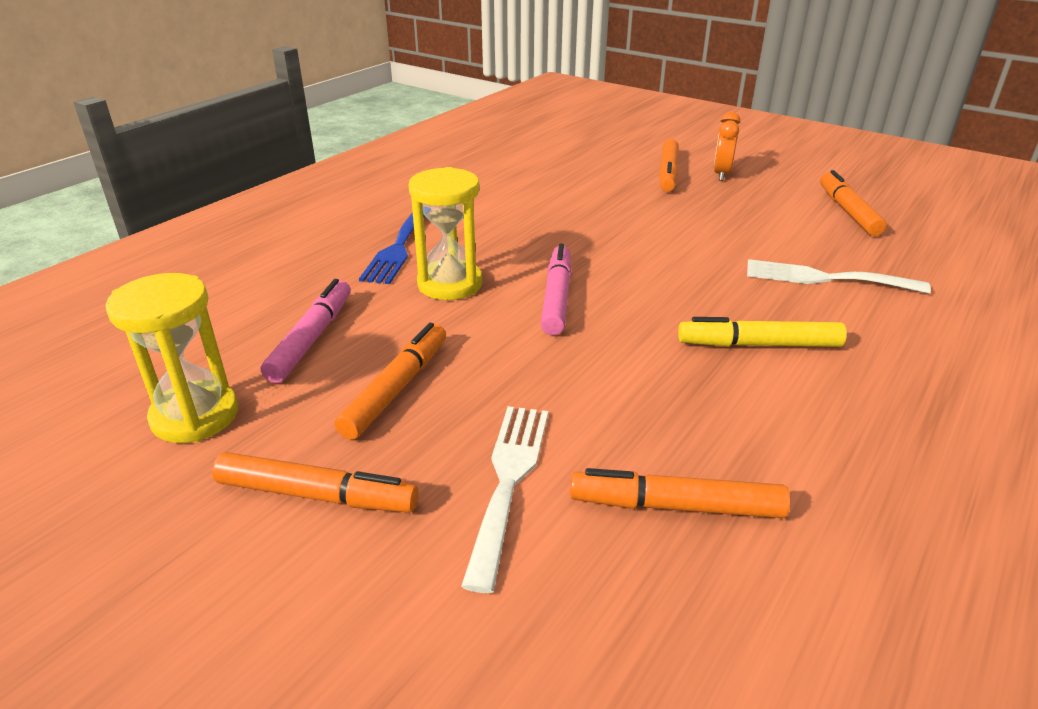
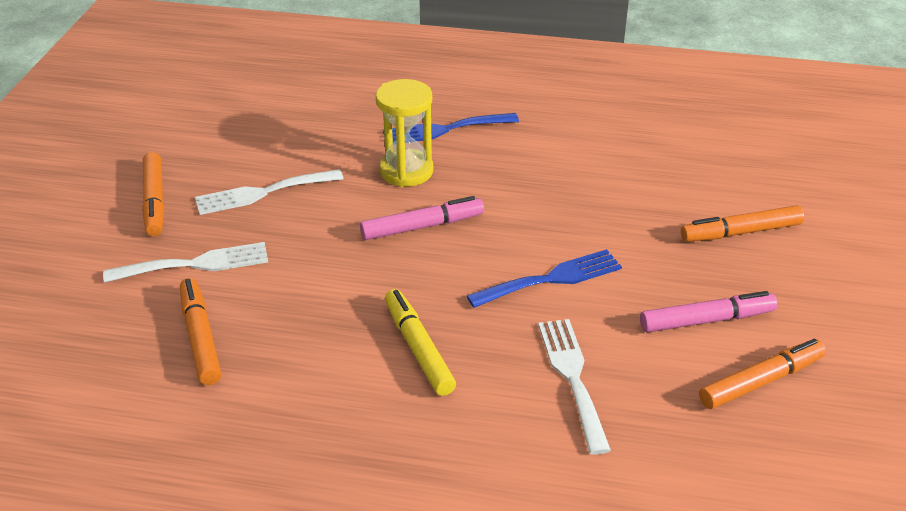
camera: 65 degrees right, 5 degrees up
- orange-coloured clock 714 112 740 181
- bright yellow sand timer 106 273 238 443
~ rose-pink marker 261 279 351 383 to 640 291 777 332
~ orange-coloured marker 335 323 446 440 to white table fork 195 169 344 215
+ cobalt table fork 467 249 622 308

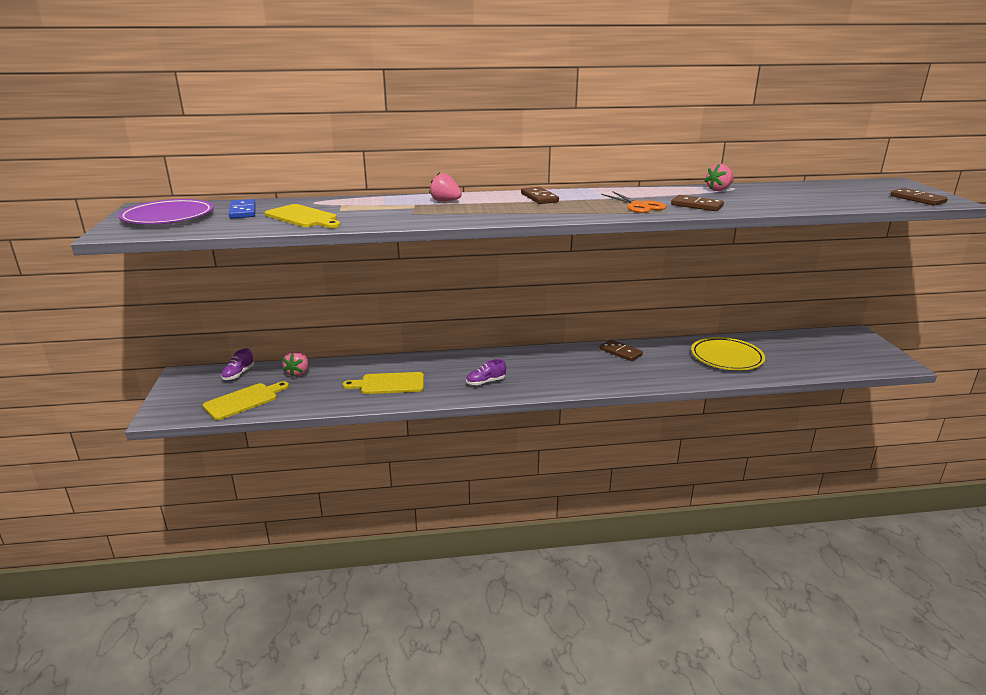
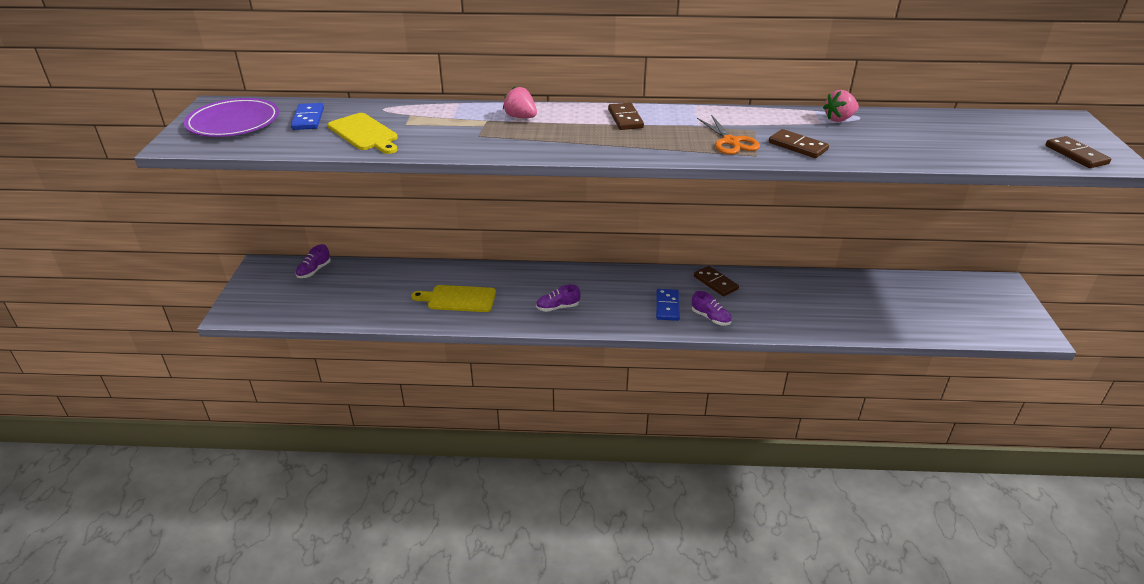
camera: 10 degrees right, 10 degrees up
- bright yellow flat dish 691 337 765 370
- rose-pink strawberry 282 351 309 377
- bright yellow bread board 203 381 289 420
+ cobalt domino tile 656 289 680 321
+ royal purple sneaker 692 291 732 325

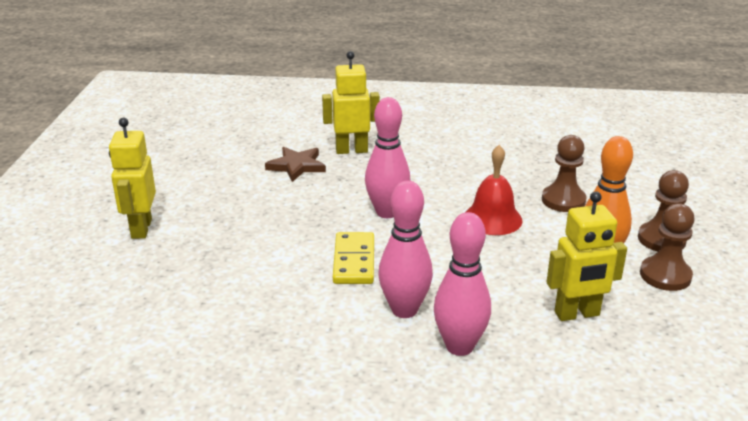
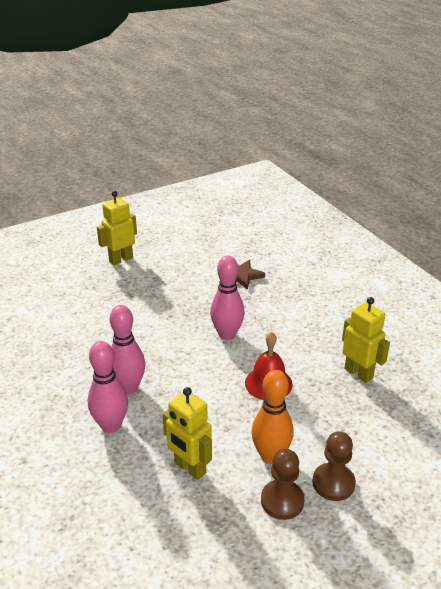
camera: 55 degrees right, 5 degrees up
~ bright yellow toy robot 322 51 380 154 to 342 297 390 383
- russet game pawn 542 135 587 212
- bright yellow domino tile 333 232 374 284

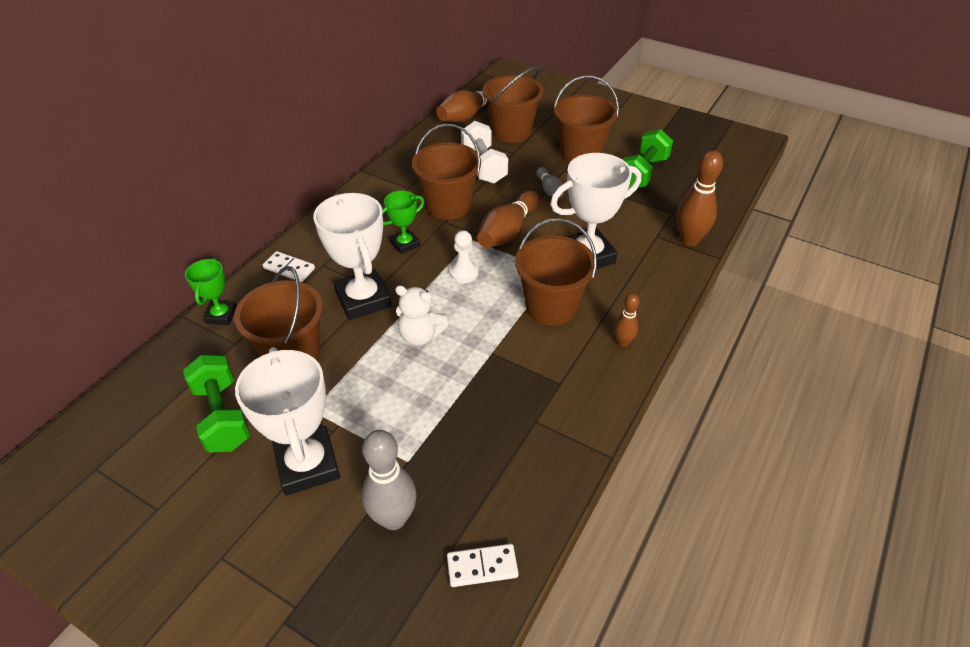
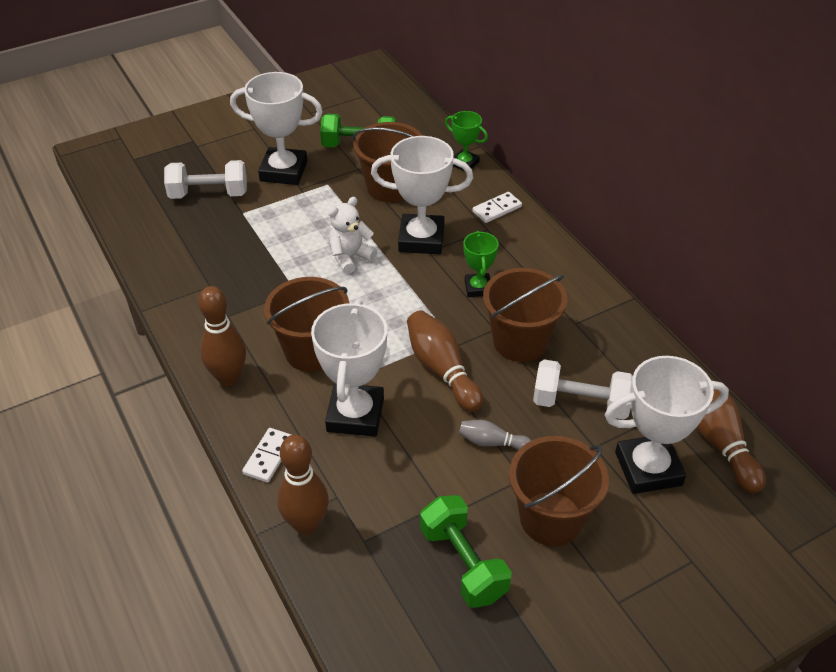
camera: 120 degrees right, 0 degrees up
~ russet pail 483 67 544 143 to white award cup 605 356 729 494
- white game pawn 450 230 478 283
~ russet skittle 614 293 639 347 = 198 286 246 386 x1.77
~ gray skittle 362 430 417 530 to white dumbbell 164 160 247 199
~ white domino tile 447 544 519 587 to 242 428 292 482

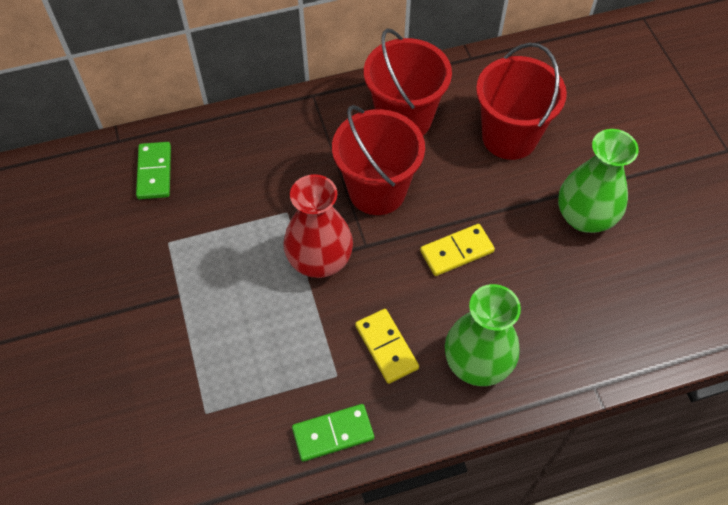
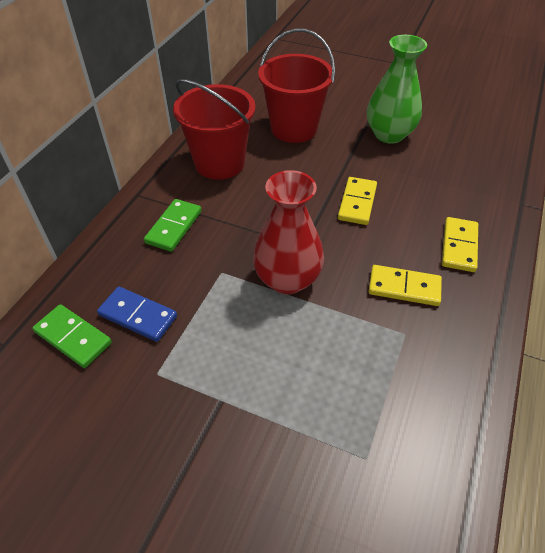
camera: 50 degrees left, 10 degrees down
- crimson pail 332 105 425 215
~ green vase 445 284 521 386 to bright yellow domino tile 442 217 478 272
~ green domino tile 292 404 374 462 to 144 199 202 252
+ cobalt domino tile 97 287 177 342

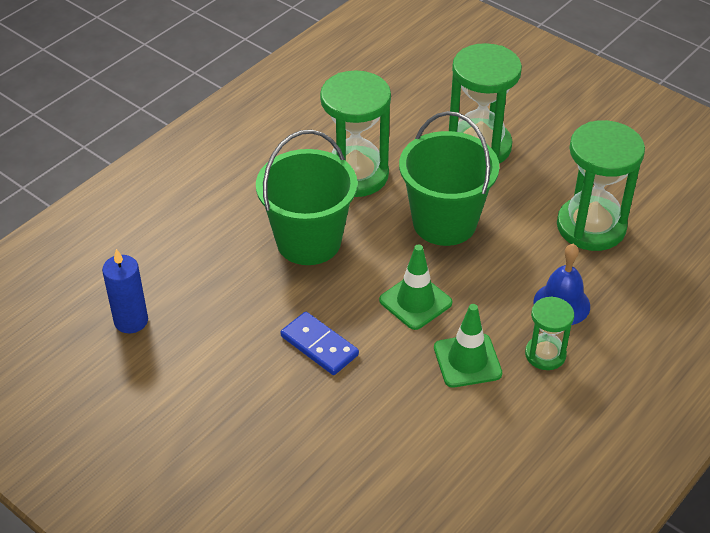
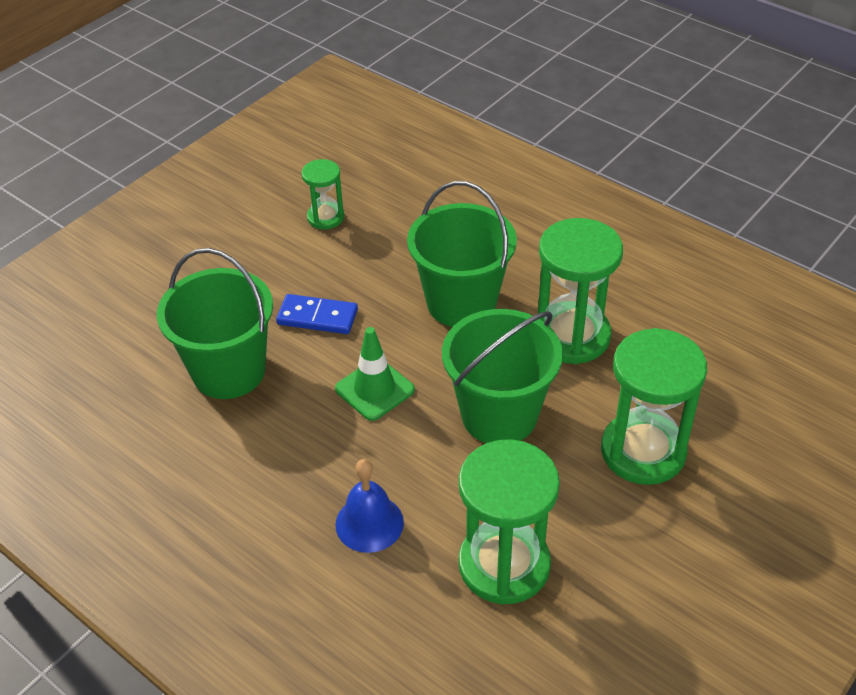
camera: 90 degrees right, 0 degrees up
- cobalt pillar candle 102 249 148 333
~ green sand timer 525 296 574 370 to 302 159 344 230
- green traffic cone 434 304 502 388
~ cobalt domino tile 281 312 359 375 = 276 294 358 334 60 degrees clockwise
+ green pail 157 248 273 399

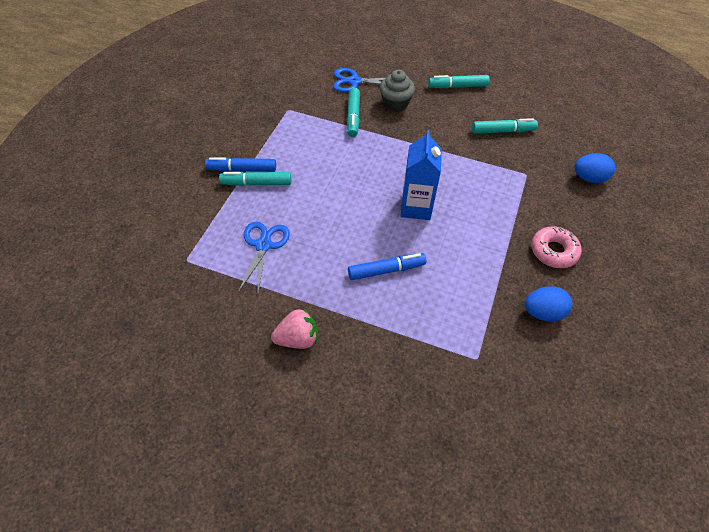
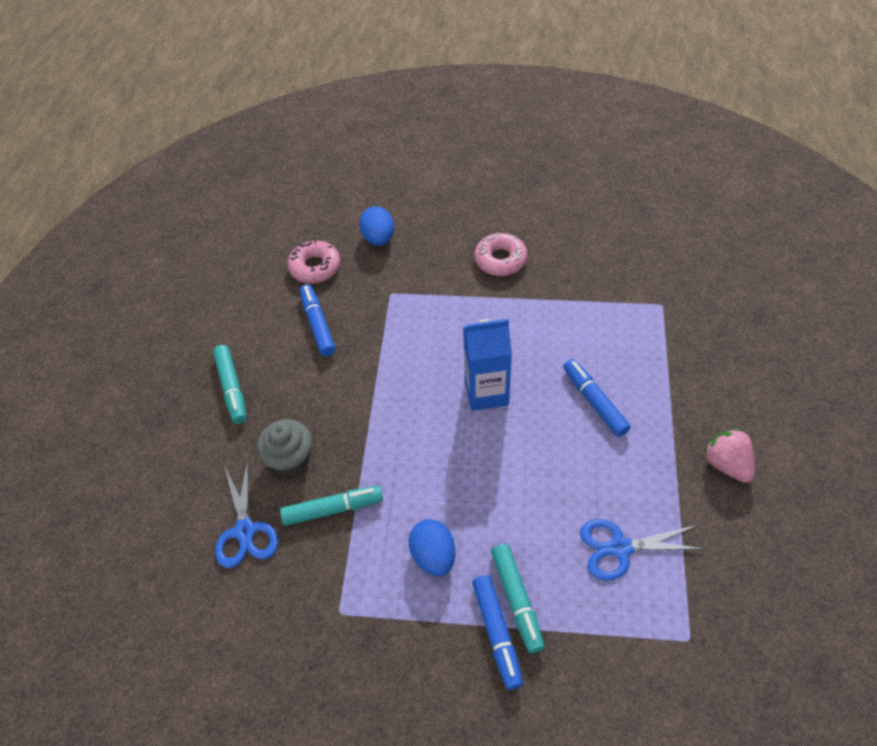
camera: 100 degrees left, 0 degrees up
~ aqua marker 472 118 538 134 to cobalt marker 300 284 336 357
~ cobalt egg shape 525 286 572 322 to 408 519 455 576
+ rose-pink doughnut 287 240 340 284

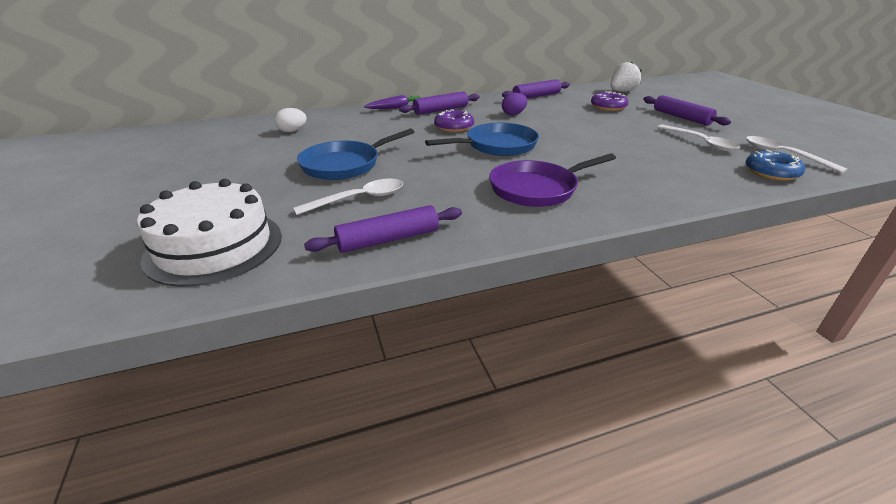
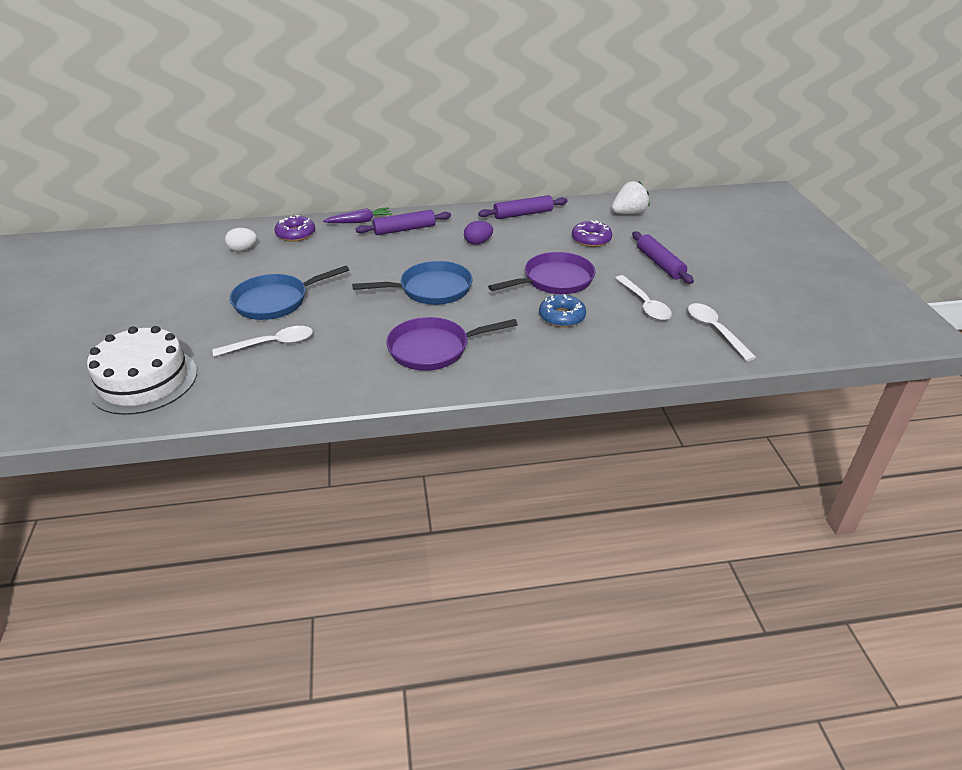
camera: 10 degrees right, 5 degrees up
~ royal purple doughnut 434 109 474 132 to 275 215 315 242
~ cobalt doughnut 746 150 805 181 to 539 294 586 327
- royal purple pastry roller 304 205 462 253
+ royal purple skillet 488 252 596 294

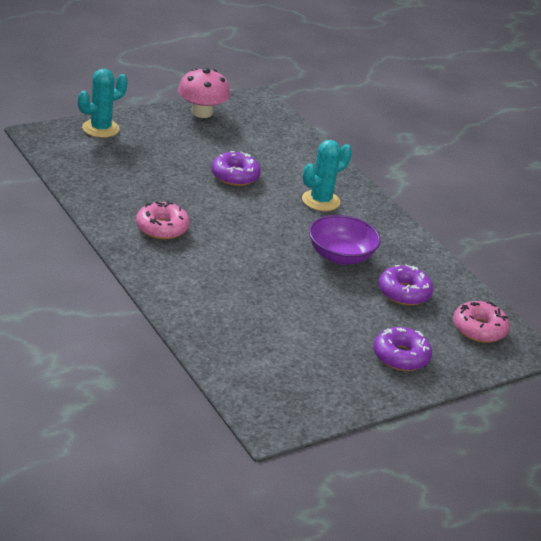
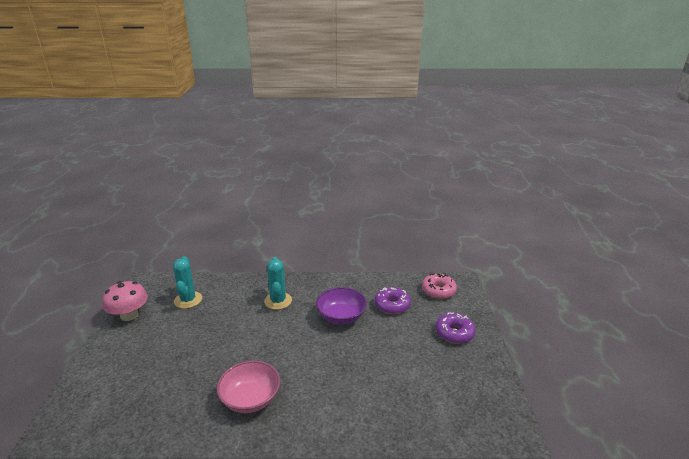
camera: 55 degrees left, 5 degrees down
~ aqua saguaro cactus 78 69 128 138 to 173 256 202 309
- royal purple doughnut 211 151 261 186
~ rose-pink doughnut 136 201 189 240 to rose-pink serving bowl 217 361 280 413

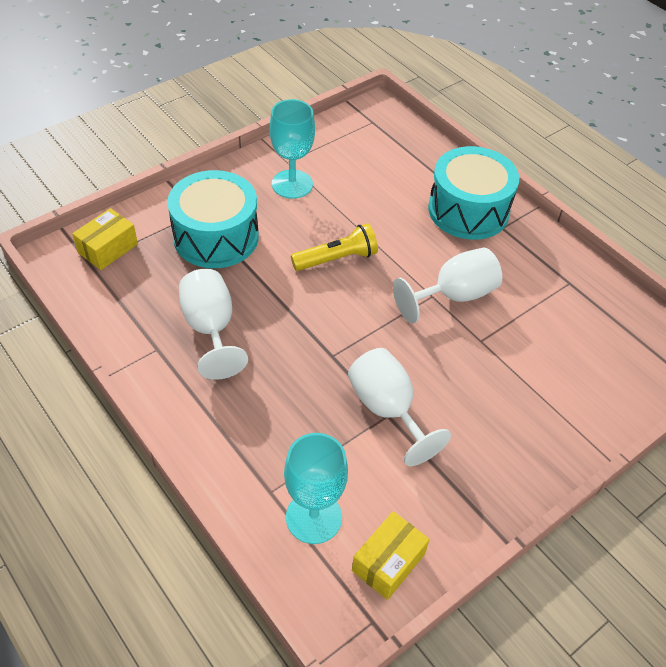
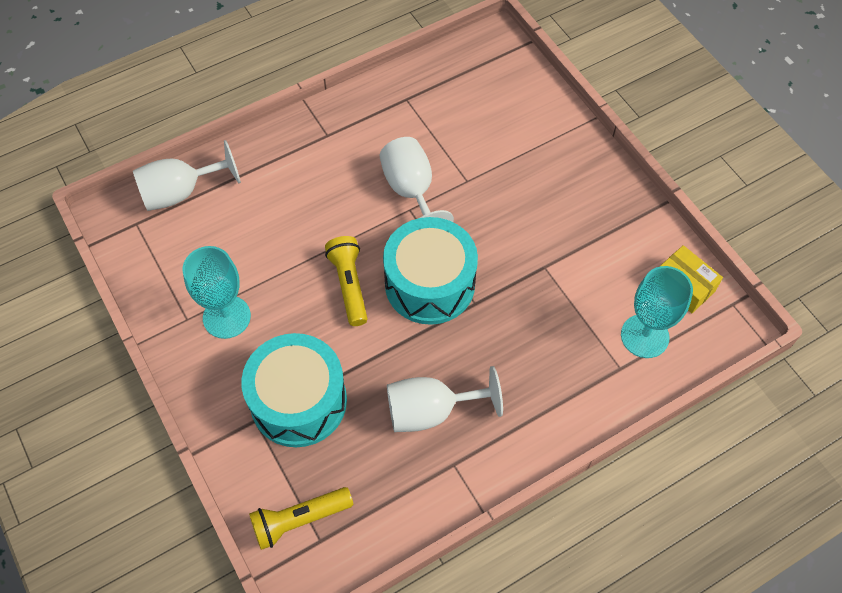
camera: 80 degrees left, 10 degrees up
~ aqua drum 428 146 519 240 to 383 217 478 325
~ bright yellow box 72 208 138 270 to bright yellow flashlight 249 487 353 550
~ white wine glass 348 348 451 466 to 133 140 241 211

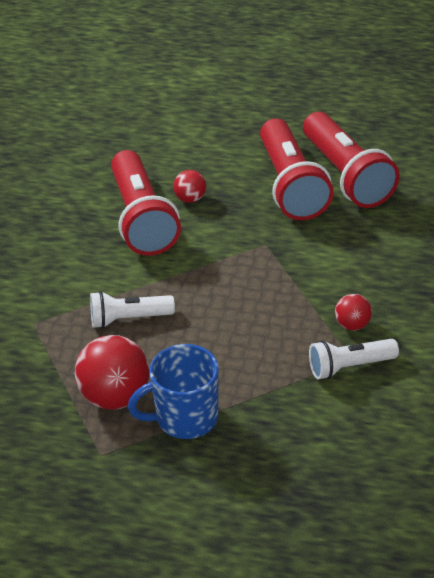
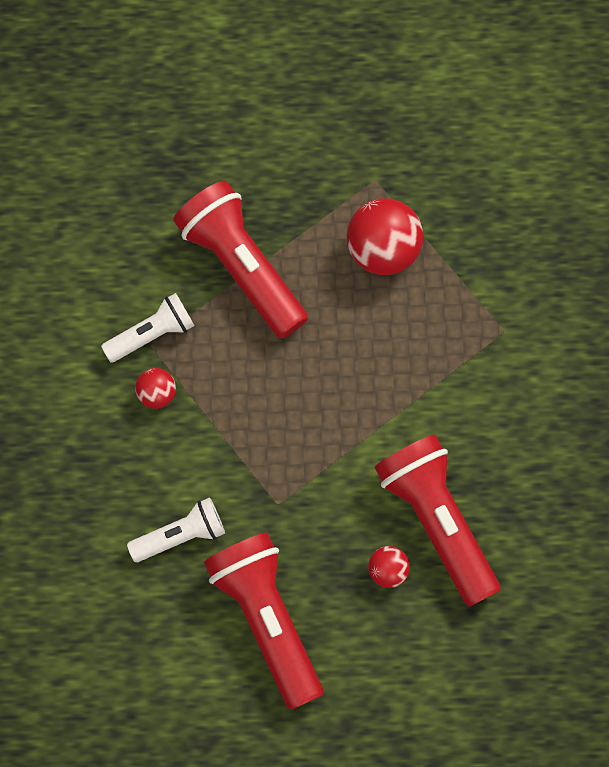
camera: 165 degrees right, 30 degrees up
~ crimson flashlight 303 112 400 208 to 173 181 308 339
~ white flashlight 90 291 175 328 to 127 497 225 562
- cobalt mug 128 344 219 439

